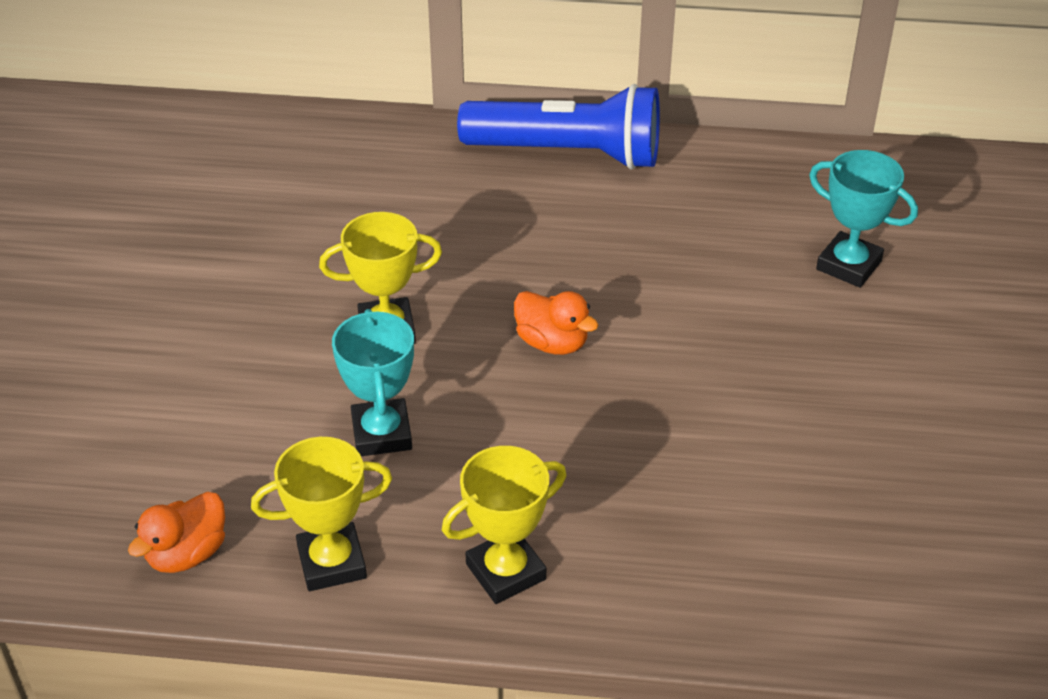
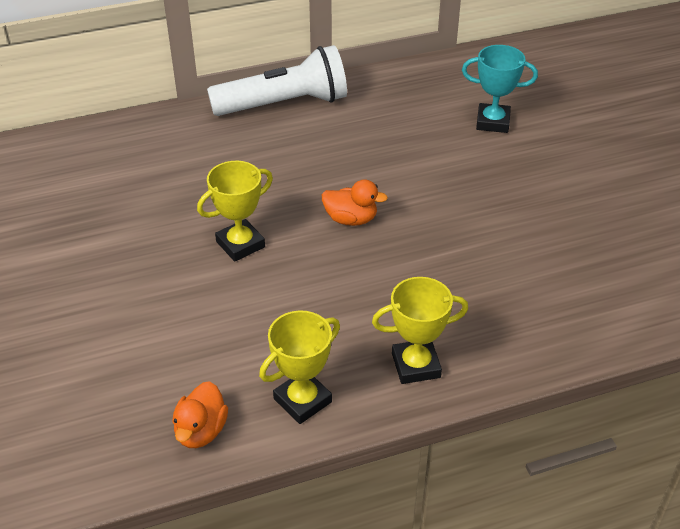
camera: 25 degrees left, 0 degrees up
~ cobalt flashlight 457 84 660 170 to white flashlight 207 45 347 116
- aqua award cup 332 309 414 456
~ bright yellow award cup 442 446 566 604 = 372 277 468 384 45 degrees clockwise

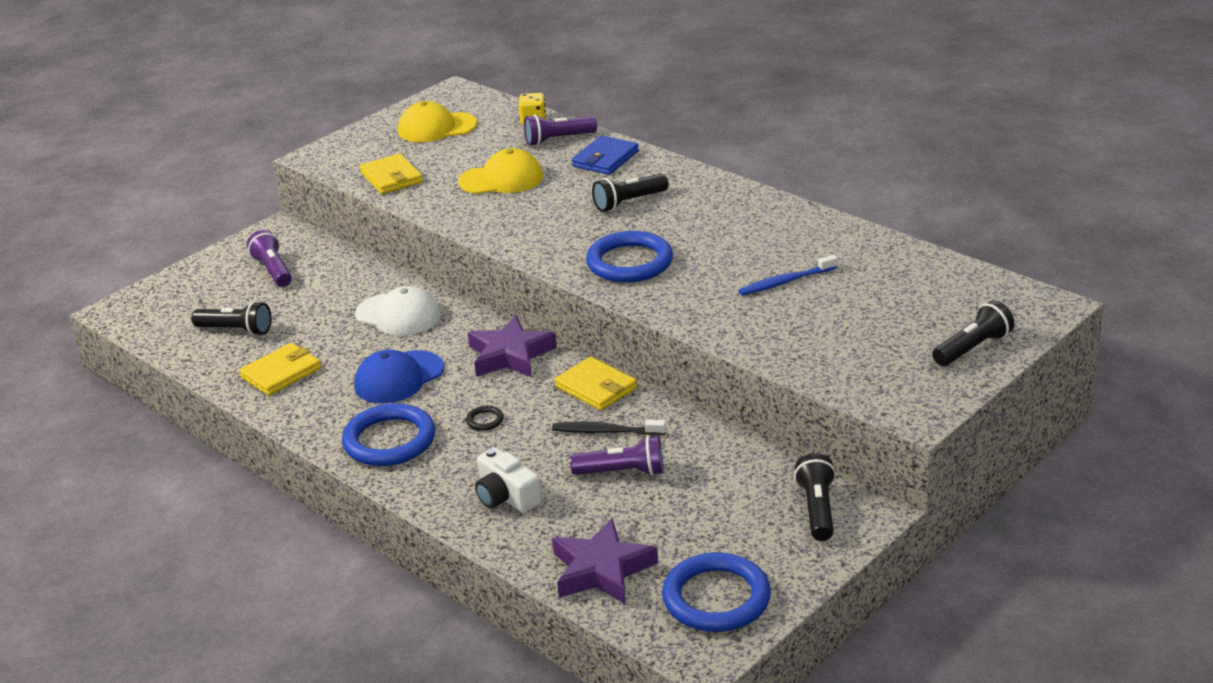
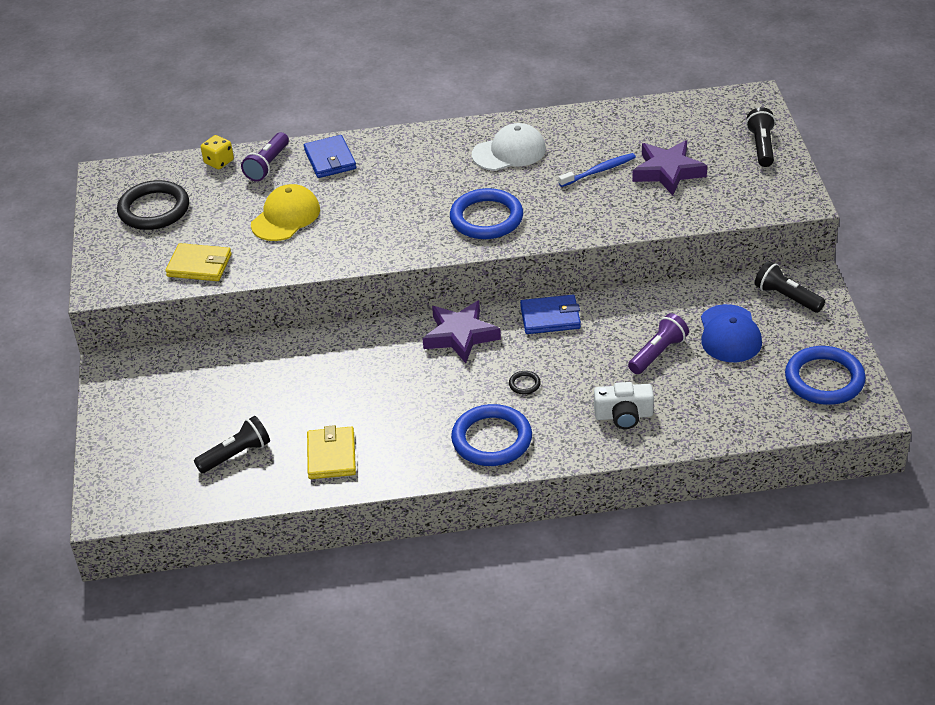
camera: 50 degrees left, 10 degrees up
~ bright yellow baseball cap 398 101 477 142 to black hoop 117 180 189 230
- black flashlight 592 174 669 212
- royal purple flashlight 247 230 292 287
~ cobalt toothbrush 738 255 838 295 = 558 153 636 187 135 degrees counterclockwise
~ white baseball cap 355 286 441 336 to 472 123 546 171
~ cobalt baseball cap 354 350 444 404 to 701 304 762 362
~ bright yellow wallet 554 357 637 411 to cobalt wallet 520 295 581 334
- black toothbrush 552 420 666 435
~ royal purple star shape 552 518 658 604 to 632 140 707 195

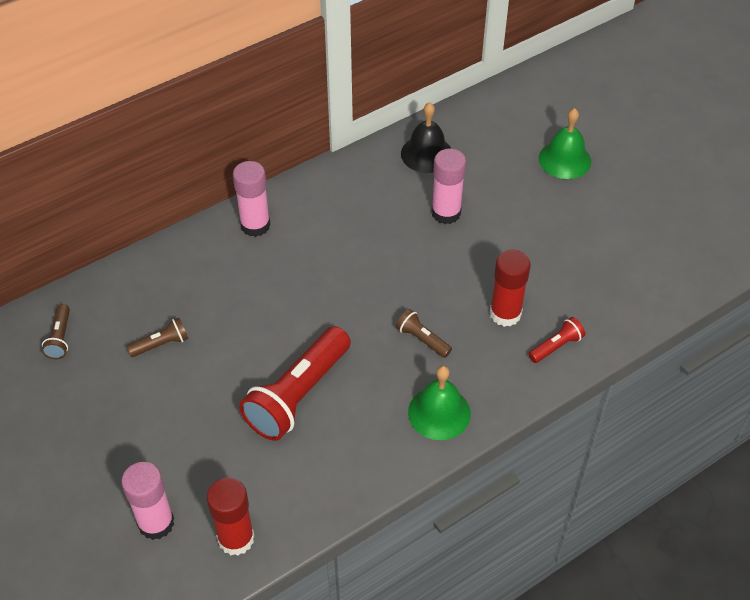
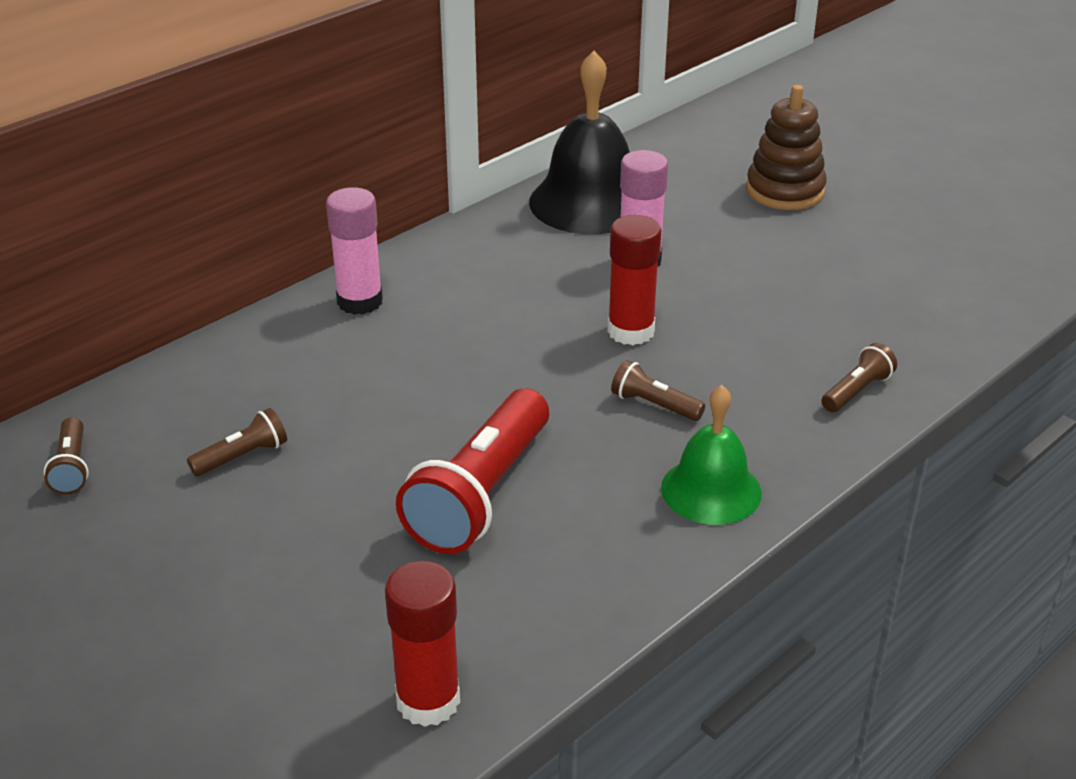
camera: 10 degrees left, 15 degrees down
~ black school bell 401 102 451 173 = 529 51 630 234 x1.61
~ green school bell 539 108 591 179 to russet stacking toy 746 85 827 210
~ crimson glue stick 490 250 531 327 to 608 215 661 345
~ crimson flashlight 528 317 585 363 to russet flashlight 822 343 897 412
- rose-pink glue stick 121 462 174 540

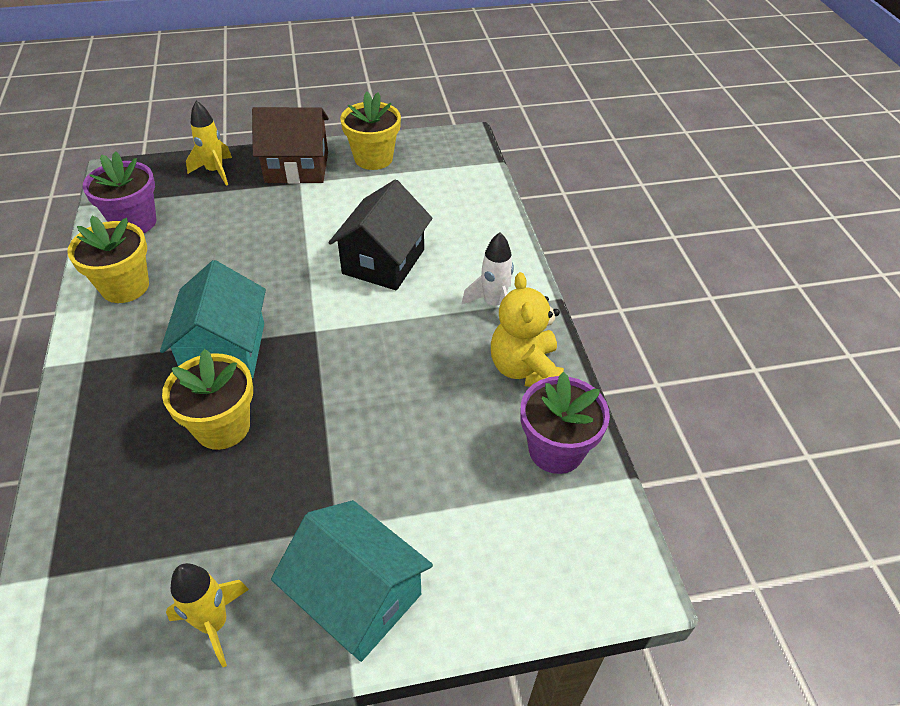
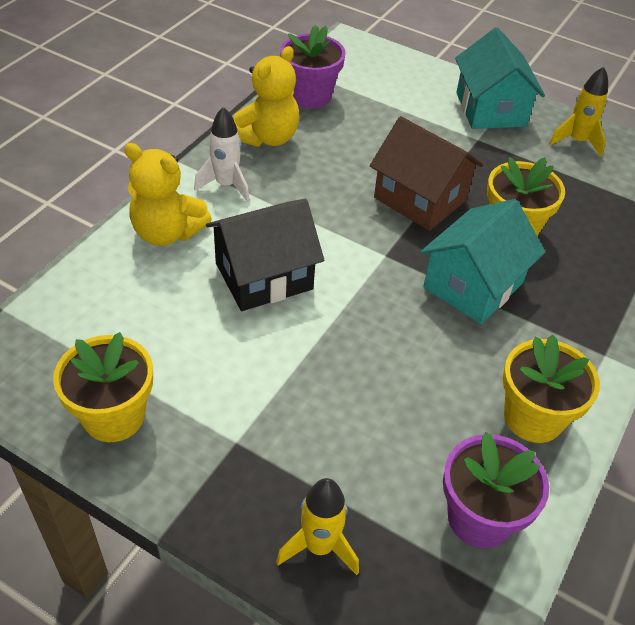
camera: 140 degrees left, 0 degrees up
~ russet toy house 252 107 329 184 to 370 116 483 231
+ bright yellow stuffed bear 124 143 212 246

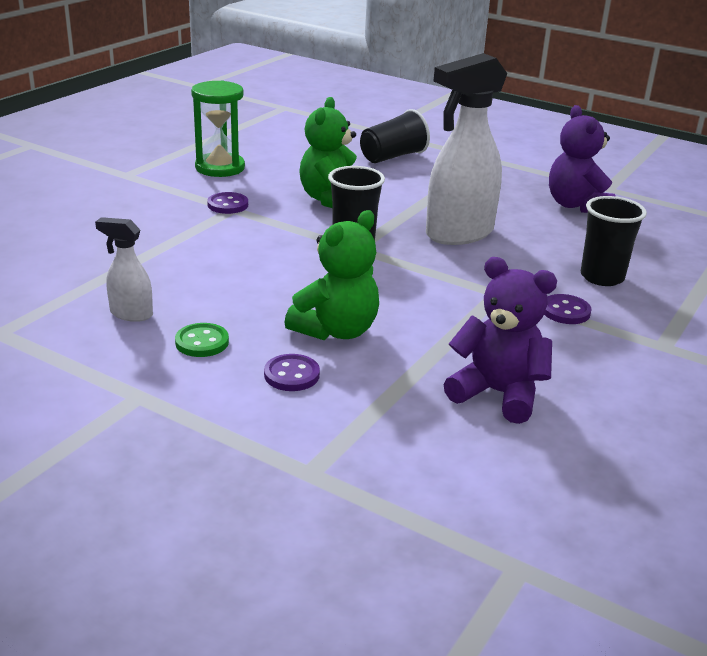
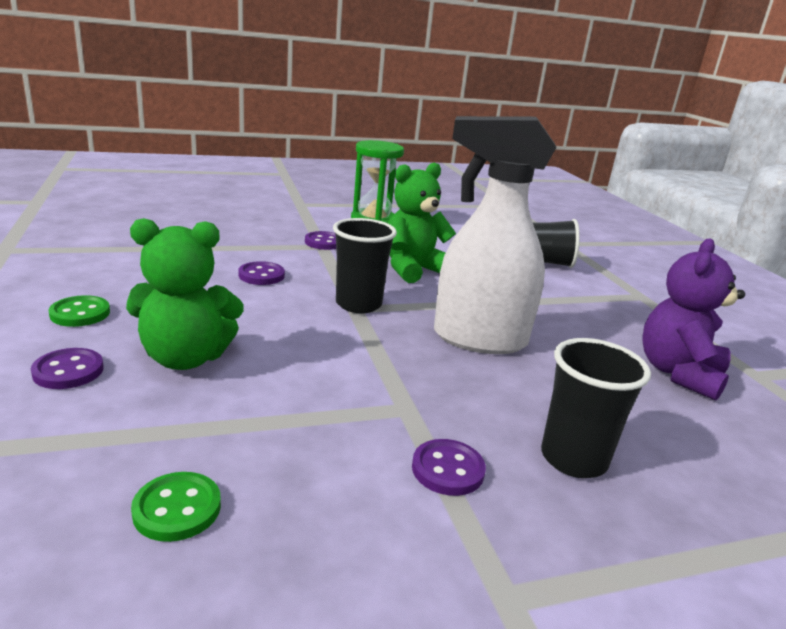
camera: 40 degrees right, 5 degrees down
- white spray cleaner 95 217 153 322
~ royal purple stuffed bear 443 257 557 424 to green button 131 472 221 542
+ royal purple button 239 261 285 285

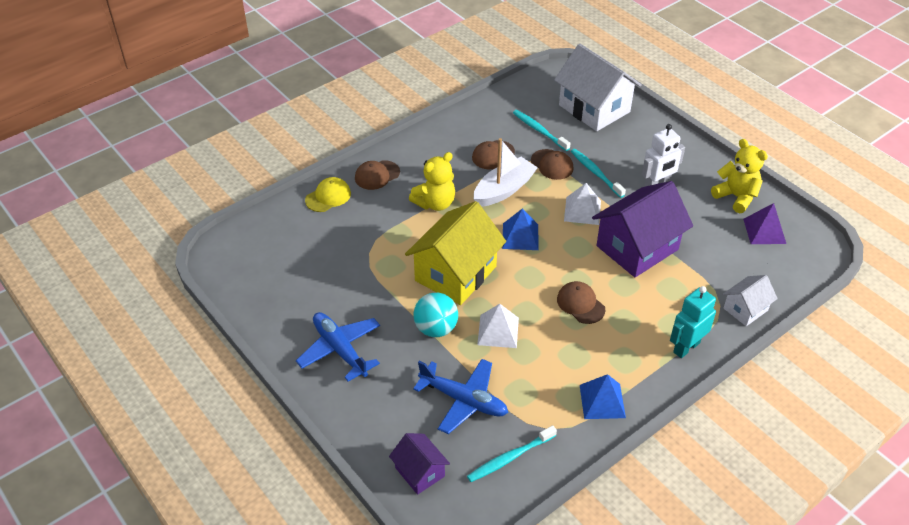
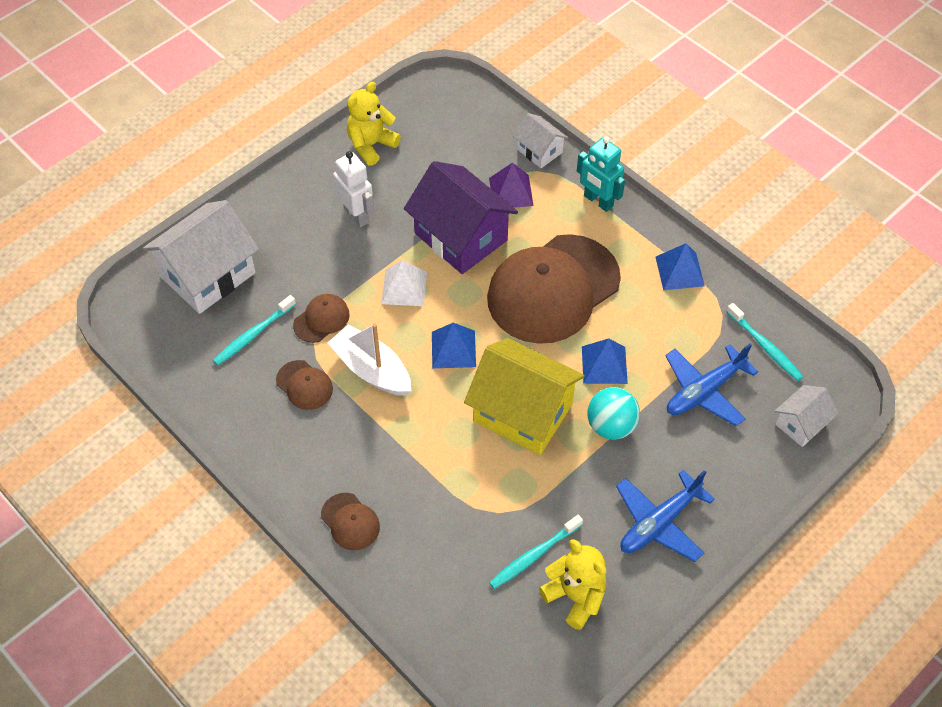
camera: 95 degrees left, 10 degrees up
~ aqua toothbrush 571 149 626 198 to 489 515 583 589
~ bright yellow stuffed bear 409 152 455 211 to 539 539 606 630
- bright yellow baseball cap 305 177 351 212
~ royal purple pyramid shape 743 203 786 244 to 489 163 534 208
~ russet baseball cap 557 281 605 324 = 487 234 621 344 x2.42
~ white pyramid shape 477 304 519 348 to cobalt pyramid shape 582 338 628 384
~ cobalt plane 413 359 508 434 = 666 344 758 426 150 degrees counterclockwise
~ royal purple toy house 389 433 450 495 to white toy house 775 385 839 447

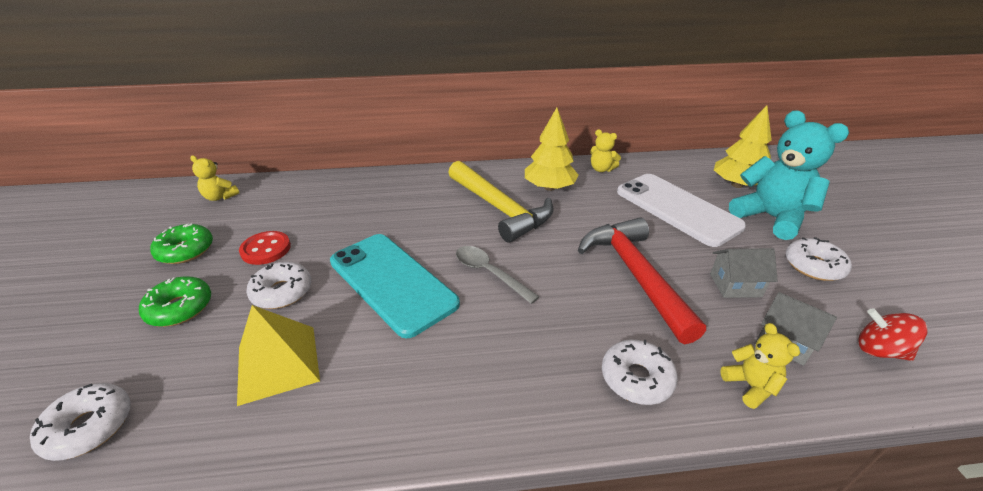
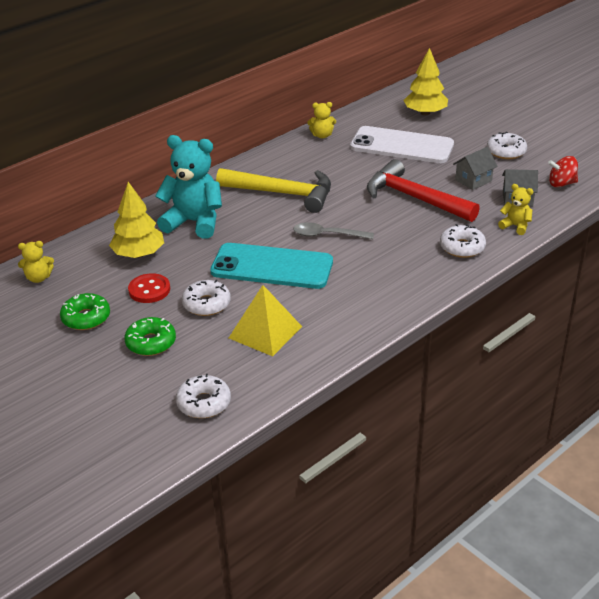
camera: 35 degrees left, 0 degrees up
~ bright yellow tree 525 108 579 191 to 109 182 164 258
~ aqua stuffed bear 729 111 849 240 to 155 135 222 239

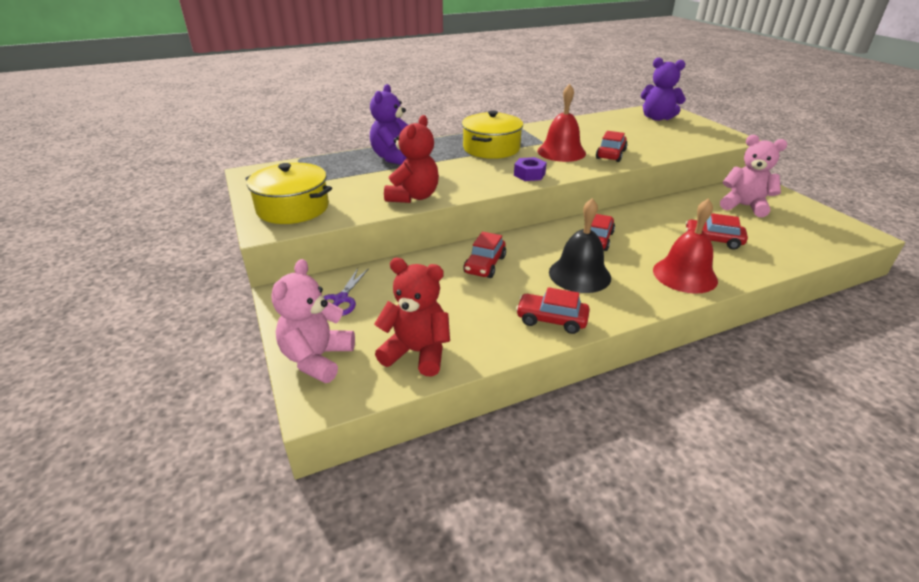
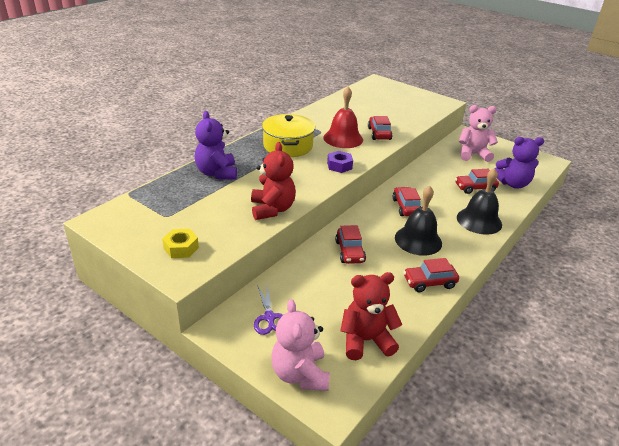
camera: 30 degrees left, 0 degrees up
~ royal purple stuffed bear 641 58 686 121 to 495 137 544 189
~ bright yellow pot 245 163 332 224 to bright yellow nut 162 229 199 258
~ crimson school bell 653 198 718 294 to black school bell 457 168 502 235

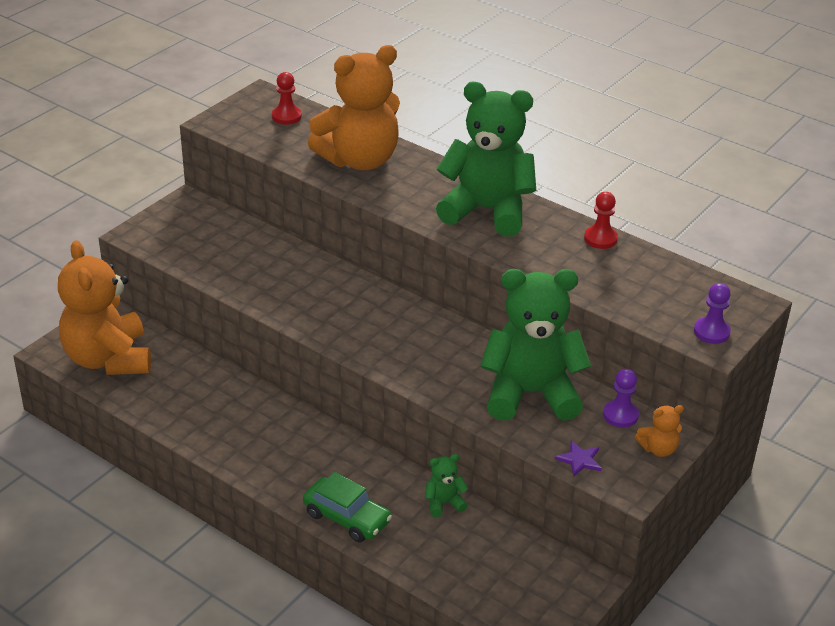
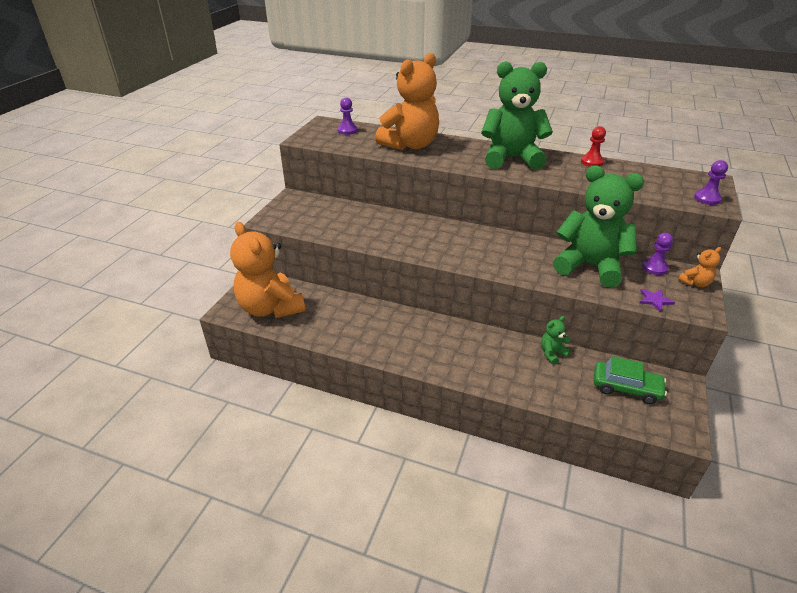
camera: 15 degrees left, 0 degrees up
~ crimson game pawn 272 72 302 125 to royal purple game pawn 338 98 358 135
~ green stuffed bear 480 269 591 421 = 553 166 644 287 45 degrees clockwise
~ green car 303 472 392 542 to 594 356 667 404

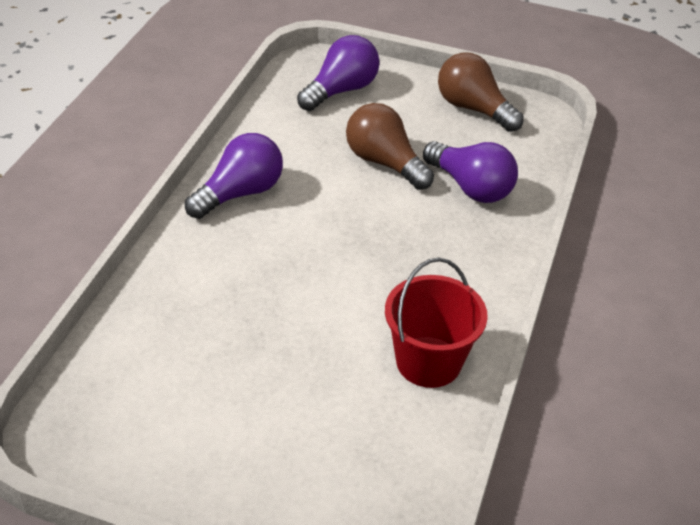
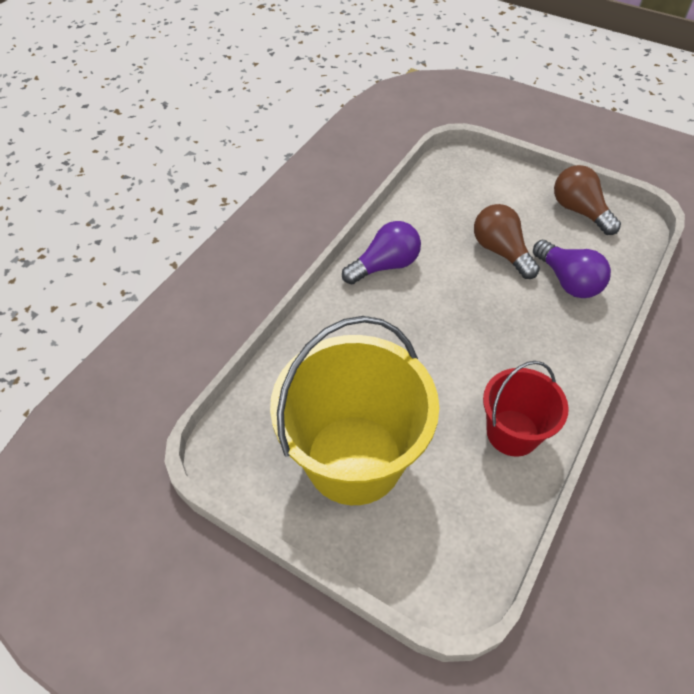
camera: 15 degrees right, 10 degrees up
- royal purple lightbulb 297 35 380 111
+ bright yellow pail 270 316 439 505

